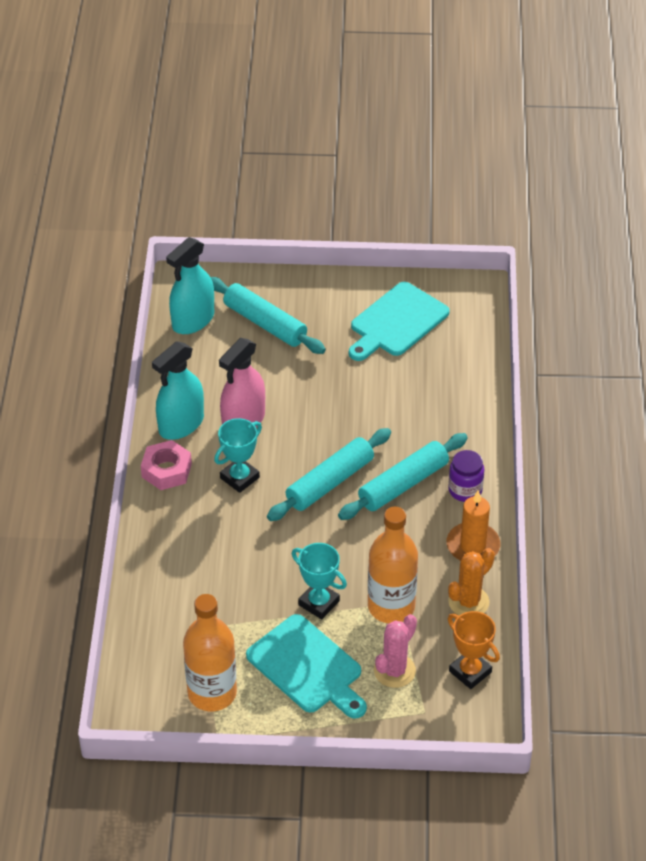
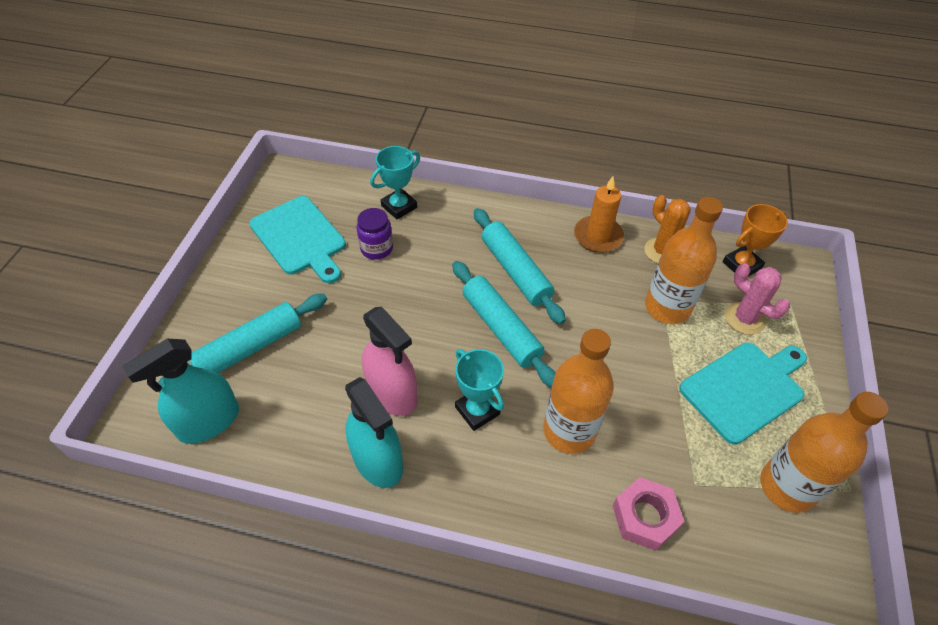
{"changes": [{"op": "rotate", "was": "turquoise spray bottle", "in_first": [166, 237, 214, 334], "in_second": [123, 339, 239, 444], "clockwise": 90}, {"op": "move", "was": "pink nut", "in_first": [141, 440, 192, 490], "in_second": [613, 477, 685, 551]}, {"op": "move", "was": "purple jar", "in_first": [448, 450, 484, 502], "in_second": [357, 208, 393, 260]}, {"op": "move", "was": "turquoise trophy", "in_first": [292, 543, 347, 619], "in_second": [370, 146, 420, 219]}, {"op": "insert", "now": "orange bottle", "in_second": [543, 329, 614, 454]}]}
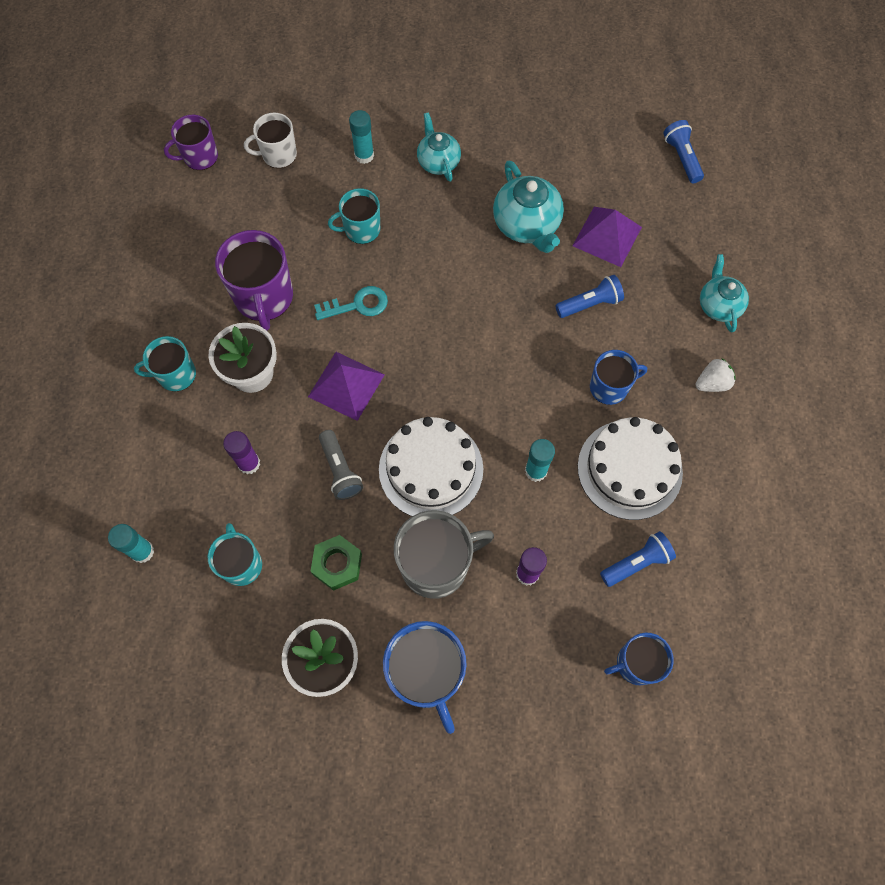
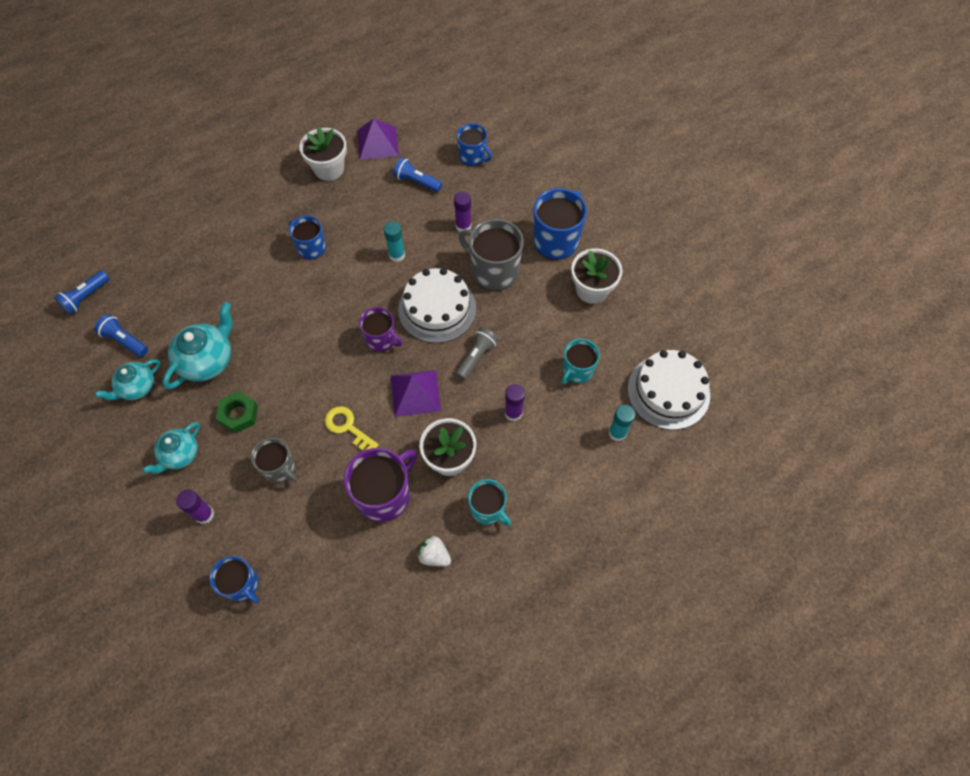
{"changes": [{"op": "recolor", "was": "turquoise glue stick", "now": "purple glue stick", "in_first": [349, 110, 374, 164], "in_second": [176, 490, 214, 524]}, {"op": "recolor", "was": "white mug", "now": "blue mug", "in_first": [244, 113, 297, 168], "in_second": [210, 556, 259, 603]}, {"op": "move", "was": "purple mug", "in_first": [164, 114, 218, 170], "in_second": [359, 307, 402, 352]}, {"op": "recolor", "was": "turquoise mug", "now": "grey mug", "in_first": [328, 188, 380, 244], "in_second": [251, 438, 297, 483]}, {"op": "move", "was": "purple pyramid", "in_first": [573, 207, 642, 267], "in_second": [357, 119, 399, 160]}, {"op": "move", "was": "turquoise teapot", "in_first": [700, 254, 749, 333], "in_second": [95, 359, 160, 401]}, {"op": "move", "was": "blue flashlight", "in_first": [555, 275, 624, 318], "in_second": [94, 314, 148, 357]}, {"op": "recolor", "was": "turquoise key", "now": "yellow key", "in_first": [314, 286, 388, 320], "in_second": [325, 406, 379, 450]}, {"op": "move", "was": "white strawberry", "in_first": [695, 359, 736, 392], "in_second": [417, 536, 451, 567]}, {"op": "move", "was": "white cake", "in_first": [578, 417, 683, 520], "in_second": [628, 350, 710, 430]}, {"op": "move", "was": "green nut", "in_first": [310, 535, 362, 591], "in_second": [216, 391, 258, 433]}, {"op": "insert", "now": "white flower pot", "in_second": [299, 127, 347, 181]}]}
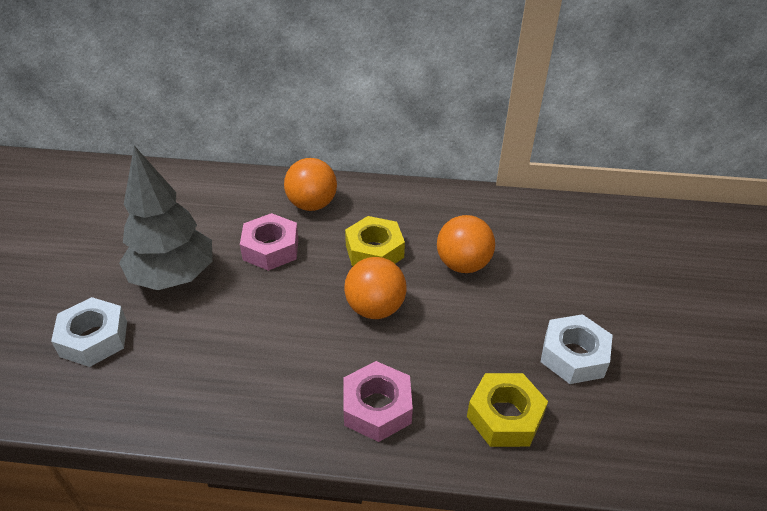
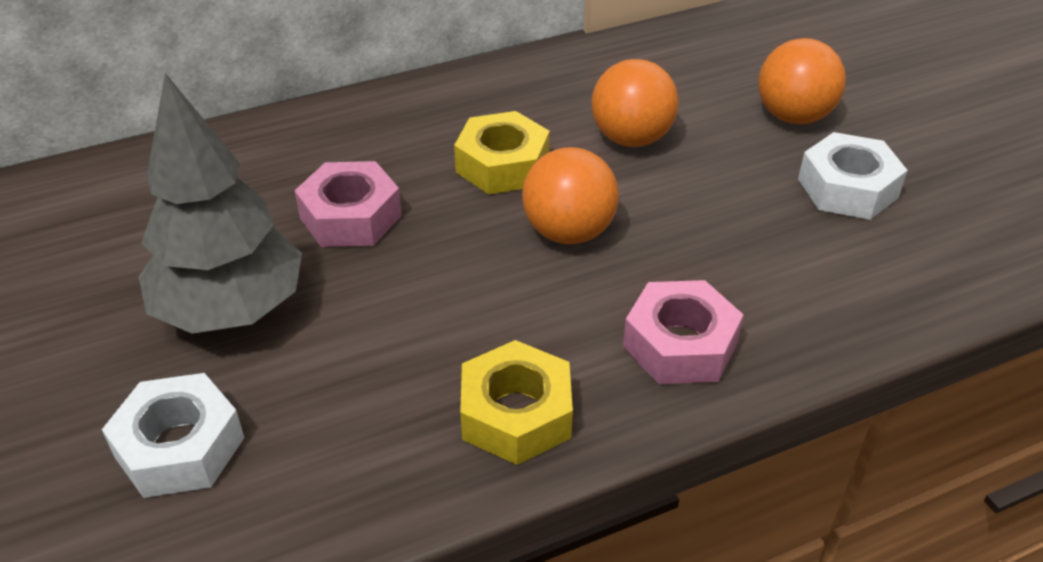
{"changes": [{"op": "move", "was": "orange ball", "in_first": [284, 158, 337, 211], "in_second": [758, 38, 846, 124]}, {"op": "move", "was": "yellow nut", "in_first": [467, 373, 548, 447], "in_second": [460, 340, 573, 465]}]}
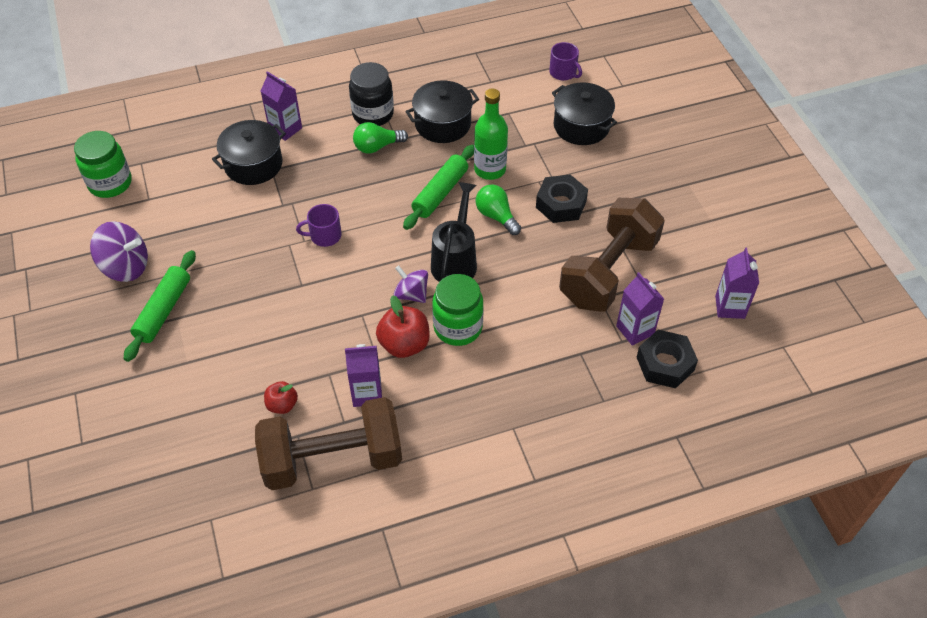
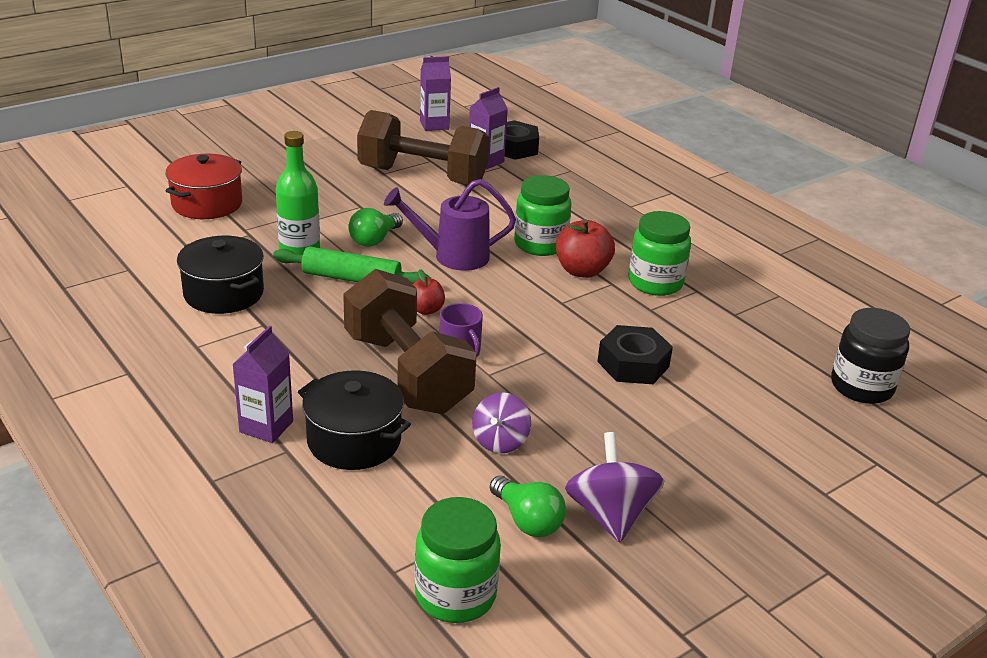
{"changes": [{"op": "delete", "was": "purple mug", "in_first": [549, 42, 582, 81]}, {"op": "move", "was": "black jar", "in_first": [349, 62, 394, 126], "in_second": [831, 308, 910, 404]}, {"op": "recolor", "was": "black pot", "now": "red pot", "in_first": [552, 82, 617, 145], "in_second": [165, 154, 242, 219]}, {"op": "move", "was": "green light bulb", "in_first": [353, 122, 408, 154], "in_second": [490, 475, 566, 537]}, {"op": "move", "was": "black nut", "in_first": [536, 174, 588, 223], "in_second": [597, 325, 673, 384]}, {"op": "recolor", "was": "black watering can", "now": "purple watering can", "in_first": [431, 182, 477, 282], "in_second": [384, 179, 516, 271]}, {"op": "delete", "was": "green rolling pin", "in_first": [124, 250, 196, 362]}, {"op": "move", "was": "purple spinning top", "in_first": [394, 265, 428, 303], "in_second": [472, 393, 531, 453]}, {"op": "replace", "was": "purple carton", "now": "green jar", "in_first": [345, 344, 382, 407], "in_second": [629, 211, 691, 296]}, {"op": "move", "was": "red apple", "in_first": [264, 381, 298, 414], "in_second": [413, 269, 445, 315]}, {"op": "move", "was": "brown dumbbell", "in_first": [255, 397, 402, 490], "in_second": [343, 269, 477, 414]}]}
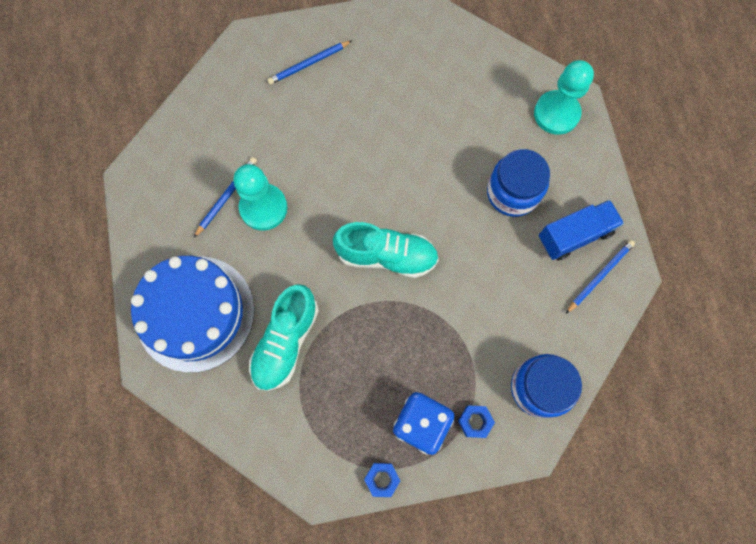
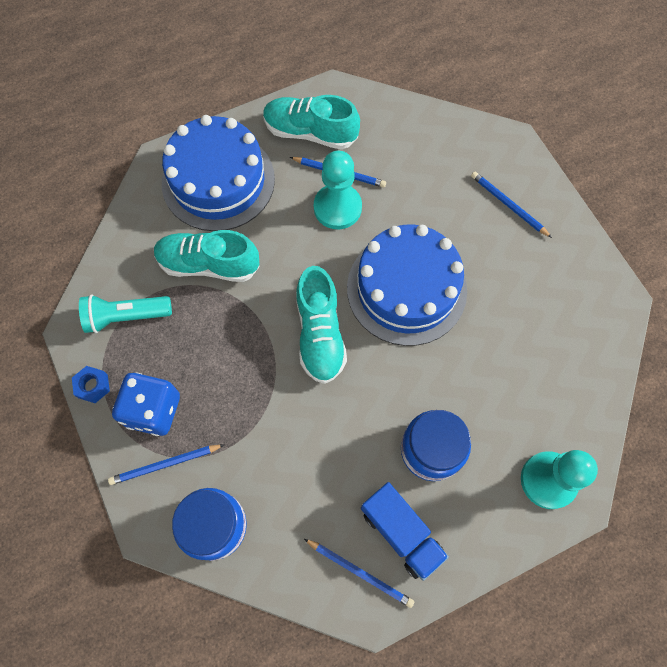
{"changes": [{"op": "replace", "was": "blue nut", "now": "blue pencil", "in_first": [458, 405, 495, 438], "in_second": [108, 445, 224, 485]}, {"op": "insert", "now": "turquoise shoe", "in_second": [263, 95, 360, 149]}, {"op": "insert", "now": "blue cake", "in_second": [347, 224, 467, 346]}, {"op": "insert", "now": "turquoise flashlight", "in_second": [79, 294, 172, 333]}]}
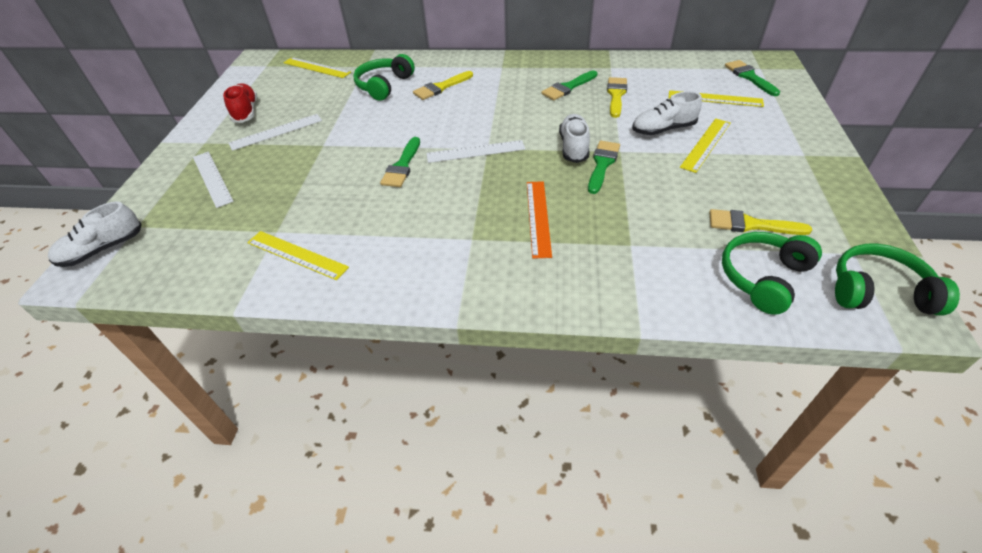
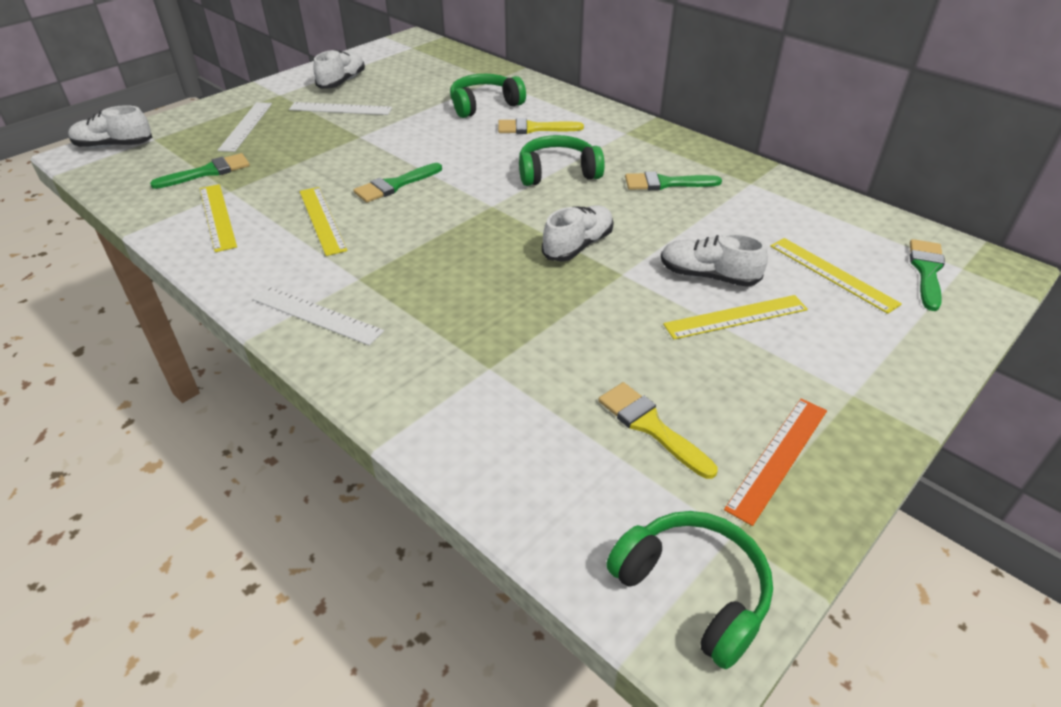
{"changes": [{"op": "move", "was": "yellow ruler", "in_first": [283, 57, 351, 78], "in_second": [300, 187, 347, 256]}, {"op": "delete", "was": "yellow brush", "in_first": [607, 77, 627, 118]}, {"op": "recolor", "was": "red shoe", "now": "white shoe", "in_first": [223, 83, 257, 123], "in_second": [314, 49, 365, 89]}, {"op": "move", "was": "white ruler", "in_first": [426, 140, 525, 163], "in_second": [253, 286, 384, 345]}, {"op": "move", "was": "green brush", "in_first": [588, 141, 620, 194], "in_second": [150, 153, 250, 189]}, {"op": "move", "was": "orange ruler", "in_first": [527, 181, 552, 259], "in_second": [724, 398, 827, 526]}, {"op": "move", "was": "green headphones", "in_first": [722, 232, 822, 315], "in_second": [519, 135, 605, 186]}]}
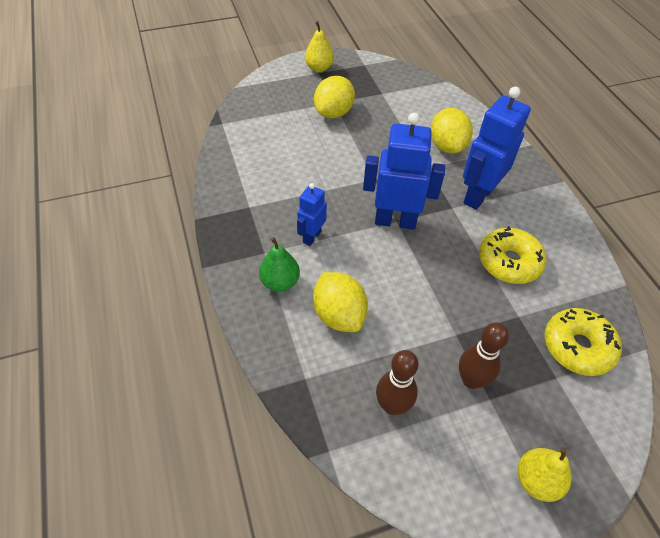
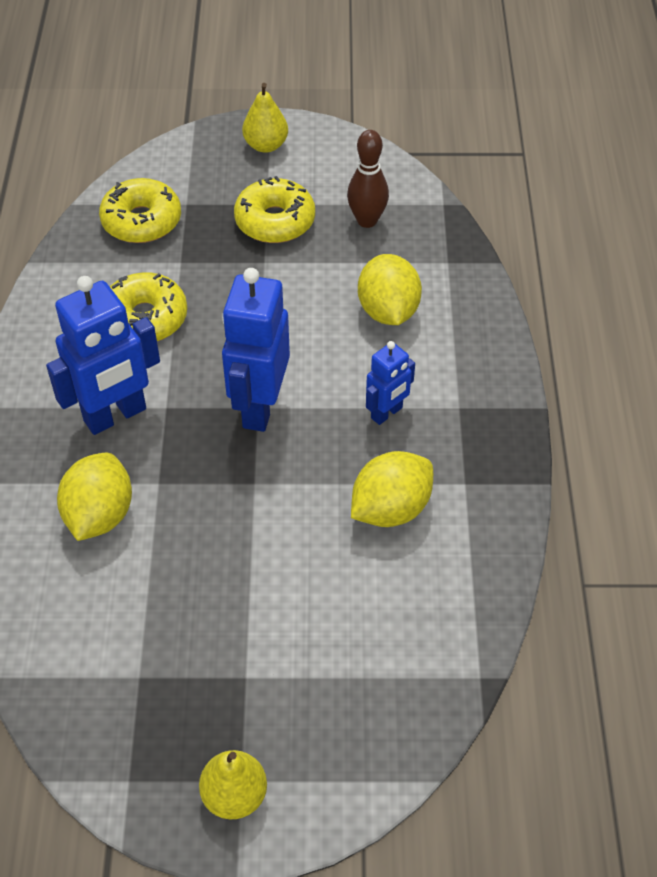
{"changes": [{"op": "move", "was": "yellow lemon", "in_first": [314, 76, 355, 118], "in_second": [351, 451, 433, 527]}, {"op": "rotate", "was": "blue robot", "in_first": [363, 113, 445, 230], "in_second": [222, 268, 290, 432], "clockwise": 75}, {"op": "delete", "was": "green pear", "in_first": [259, 237, 300, 292]}, {"op": "replace", "was": "brown bowling pin", "now": "yellow donut", "in_first": [459, 323, 509, 389], "in_second": [234, 176, 315, 243]}]}
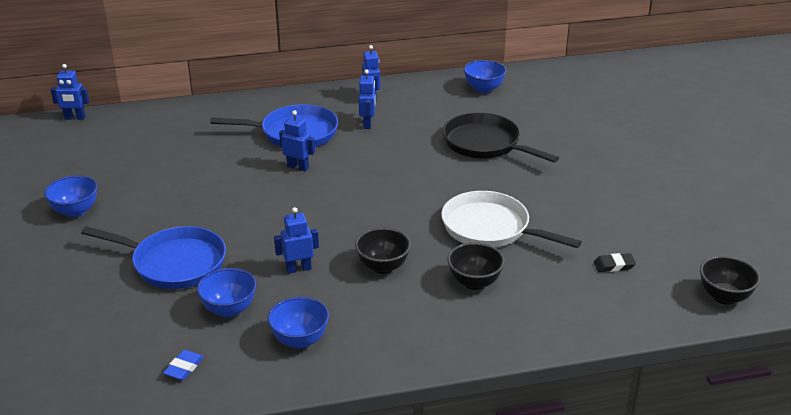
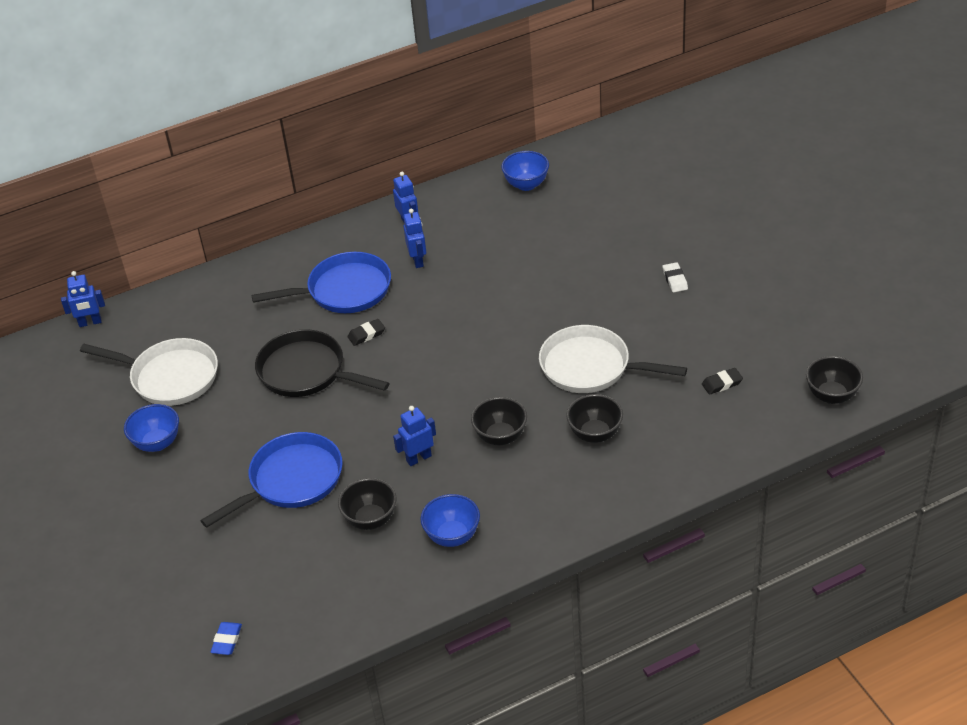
{"changes": [{"op": "replace", "was": "blue robot", "now": "black eraser", "in_first": [279, 110, 315, 171], "in_second": [347, 319, 385, 346]}, {"op": "move", "was": "black pan", "in_first": [443, 113, 559, 163], "in_second": [255, 330, 389, 397]}, {"op": "rotate", "was": "blue pan", "in_first": [81, 226, 226, 289], "in_second": [200, 432, 343, 528], "clockwise": -45}, {"op": "recolor", "was": "blue bowl", "now": "black bowl", "in_first": [197, 268, 257, 317], "in_second": [338, 478, 397, 530]}, {"op": "move", "was": "blue eraser", "in_first": [163, 350, 204, 380], "in_second": [211, 622, 242, 655]}, {"op": "insert", "now": "white eraser", "in_second": [662, 262, 688, 292]}, {"op": "insert", "now": "white pan", "in_second": [80, 338, 218, 406]}]}
